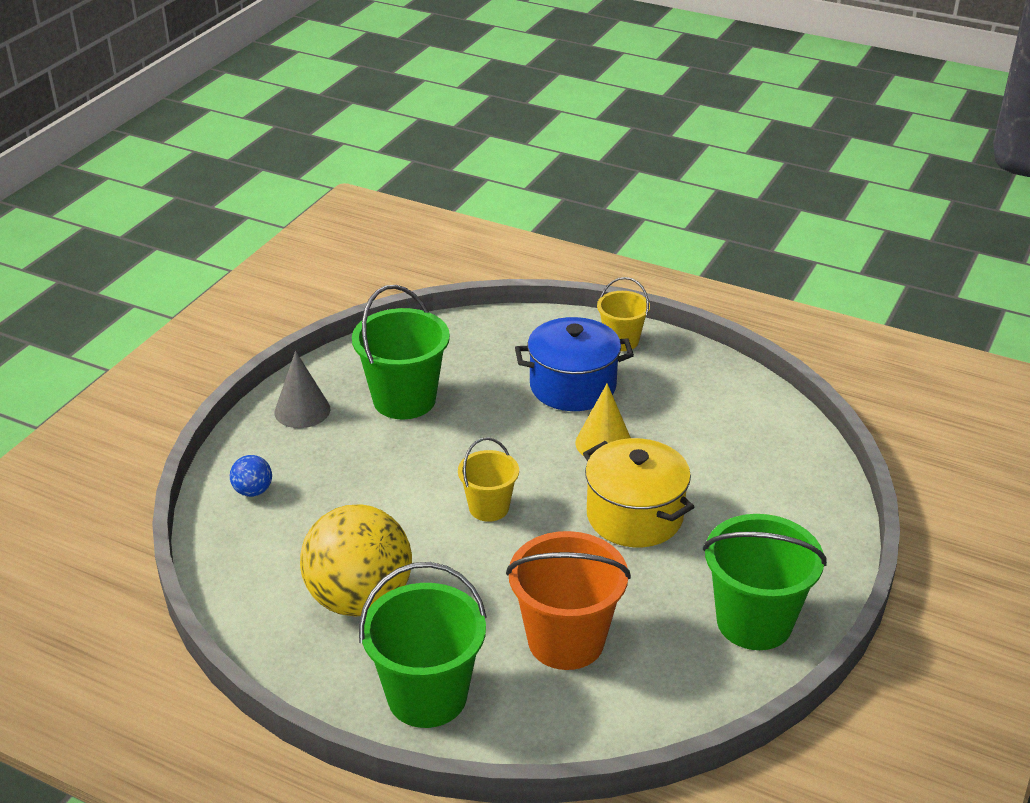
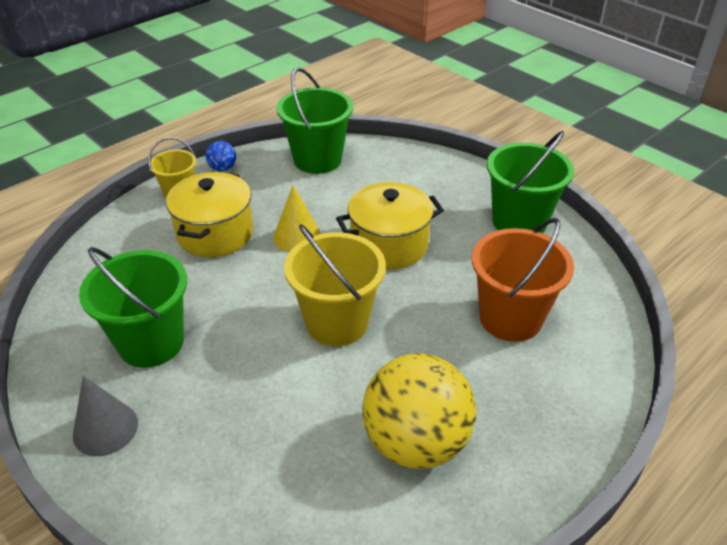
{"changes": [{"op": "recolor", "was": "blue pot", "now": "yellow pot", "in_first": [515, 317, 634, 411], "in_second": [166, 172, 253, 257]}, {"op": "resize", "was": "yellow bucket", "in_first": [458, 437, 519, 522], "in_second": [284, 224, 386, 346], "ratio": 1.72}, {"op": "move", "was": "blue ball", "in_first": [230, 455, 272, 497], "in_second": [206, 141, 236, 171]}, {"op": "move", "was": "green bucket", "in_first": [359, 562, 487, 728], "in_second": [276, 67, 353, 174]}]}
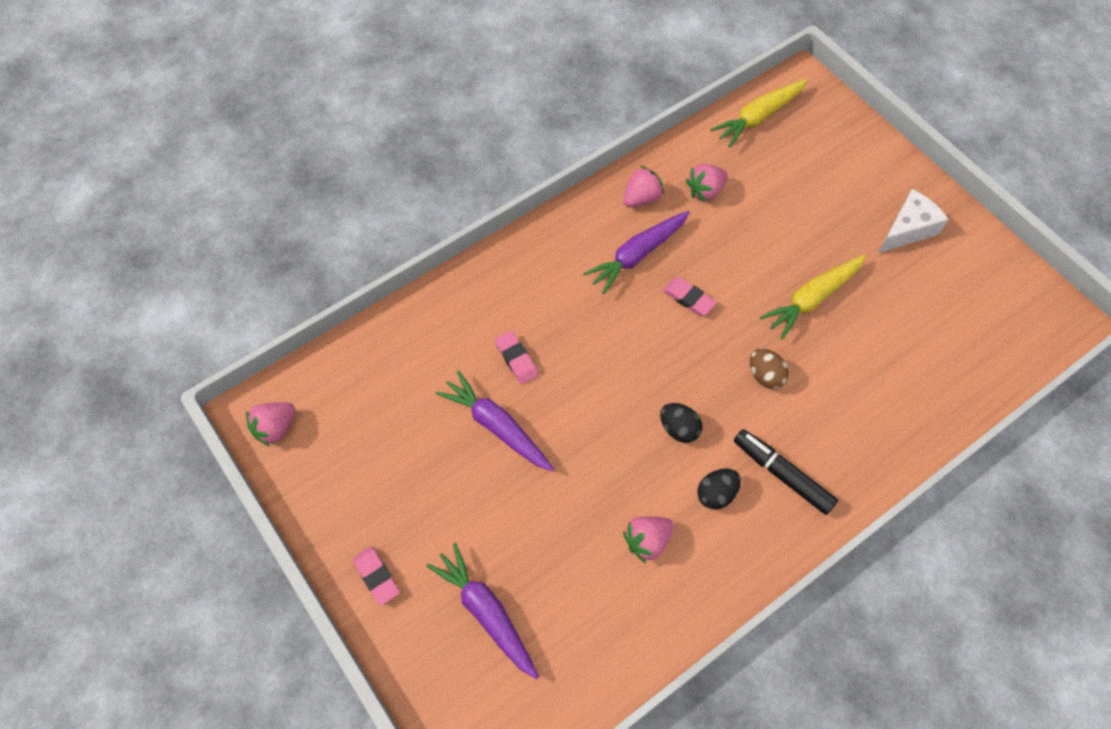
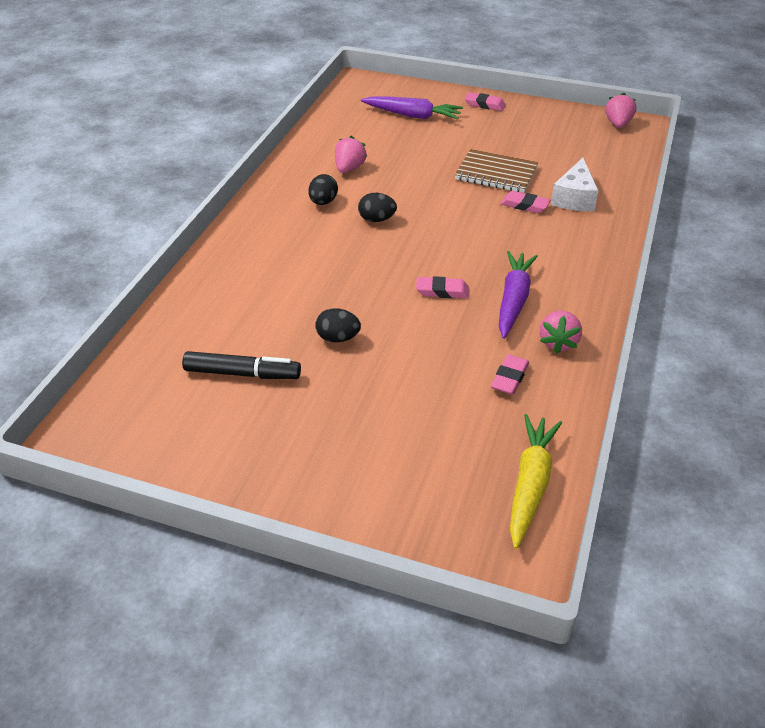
{"changes": [{"op": "replace", "was": "pink strawberry", "now": "pink eraser", "in_first": [686, 164, 728, 202], "in_second": [491, 354, 529, 395]}, {"op": "move", "was": "white cheese", "in_first": [878, 189, 949, 253], "in_second": [551, 158, 599, 211]}, {"op": "replace", "was": "yellow carrot", "now": "black egg", "in_first": [760, 254, 866, 339], "in_second": [315, 308, 361, 342]}, {"op": "delete", "was": "brown egg", "in_first": [750, 348, 789, 389]}, {"op": "replace", "was": "purple carrot", "now": "brown notebook", "in_first": [436, 370, 554, 471], "in_second": [455, 149, 538, 193]}, {"op": "move", "was": "black marker", "in_first": [734, 429, 838, 515], "in_second": [182, 351, 301, 379]}]}
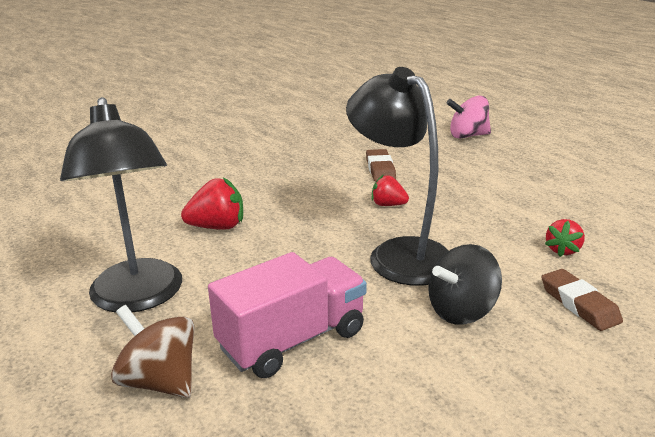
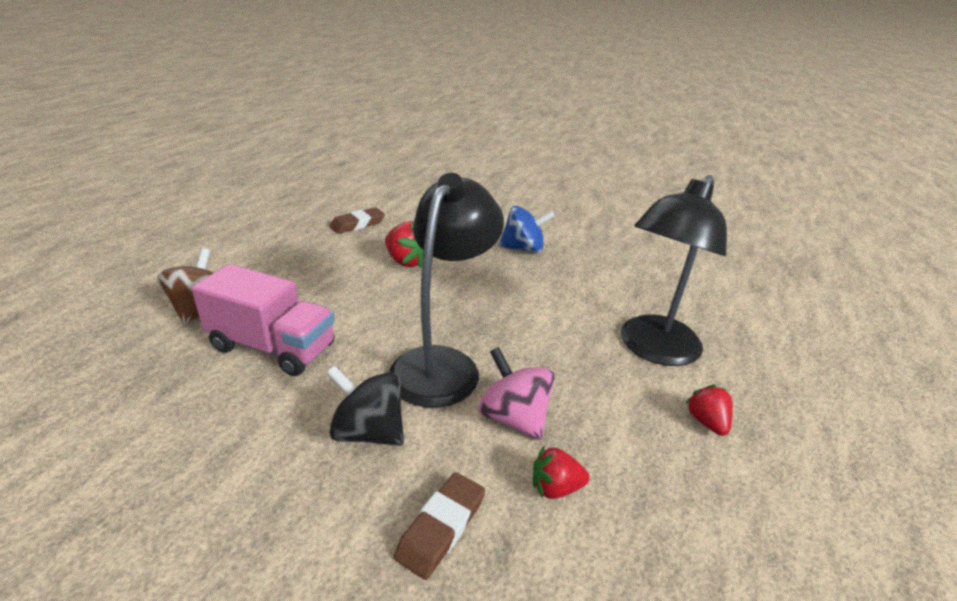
{"changes": [{"op": "move", "was": "pink spinning top", "in_first": [446, 96, 491, 139], "in_second": [478, 347, 555, 440]}, {"op": "move", "was": "black lamp", "in_first": [60, 97, 182, 313], "in_second": [621, 175, 727, 366]}, {"op": "move", "was": "brown eraser", "in_first": [366, 149, 396, 182], "in_second": [330, 207, 385, 234]}, {"op": "move", "was": "red strawberry", "in_first": [371, 174, 409, 206], "in_second": [685, 385, 733, 436]}, {"op": "insert", "now": "blue spinning top", "in_second": [499, 206, 555, 253]}]}
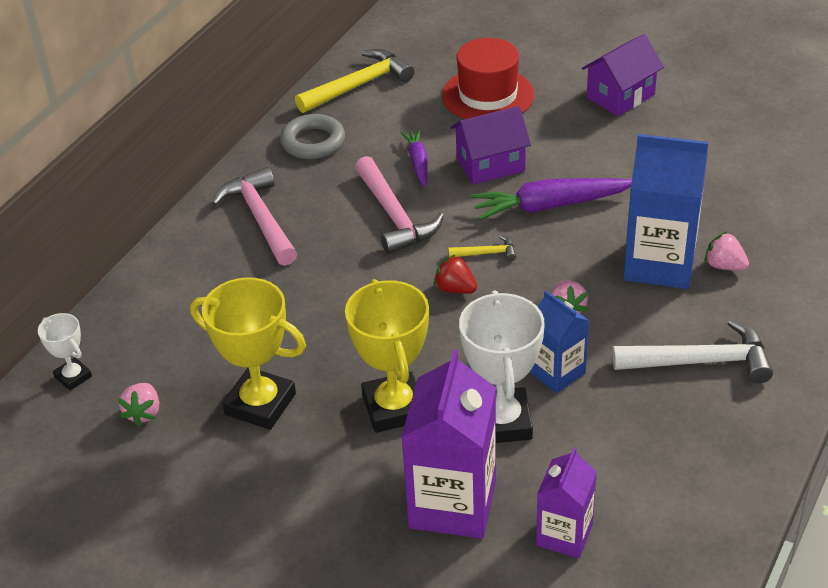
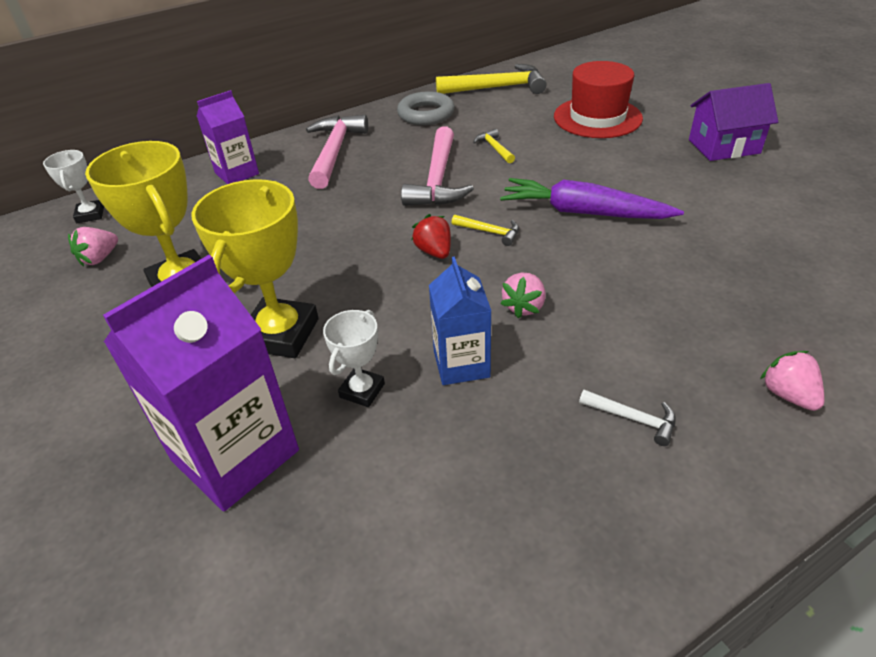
{"changes": [{"op": "delete", "was": "purple house", "in_first": [451, 106, 531, 185]}, {"op": "replace", "was": "purple carrot", "now": "yellow hammer", "in_first": [400, 129, 427, 187], "in_second": [473, 129, 515, 163]}, {"op": "delete", "was": "blue carton", "in_first": [623, 134, 708, 289]}, {"op": "move", "was": "pink strawberry", "in_first": [705, 232, 749, 271], "in_second": [760, 351, 825, 411]}, {"op": "resize", "was": "white trophy", "in_first": [459, 290, 545, 443], "in_second": [323, 310, 385, 407], "ratio": 0.52}, {"op": "resize", "was": "white hammer", "in_first": [612, 319, 773, 383], "in_second": [579, 390, 676, 446], "ratio": 0.48}, {"op": "move", "was": "purple carton", "in_first": [536, 447, 597, 558], "in_second": [197, 90, 259, 184]}]}
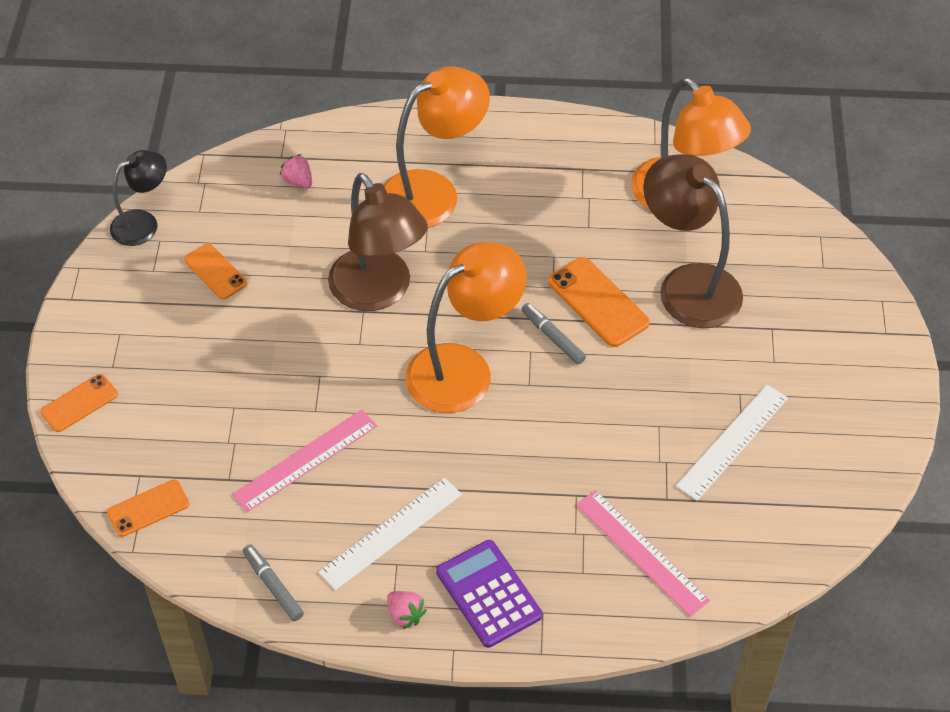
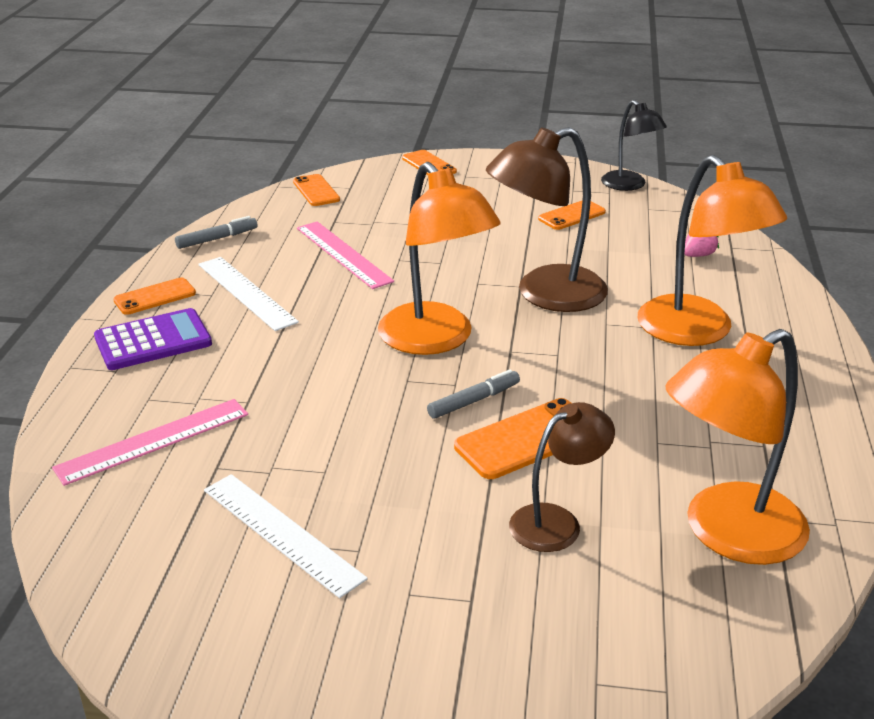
{"changes": [{"op": "resize", "was": "brown lamp", "in_first": [643, 154, 743, 328], "in_second": [509, 402, 615, 552], "ratio": 0.59}, {"op": "replace", "was": "pink strawberry", "now": "orange phone", "in_first": [387, 591, 427, 629], "in_second": [113, 277, 196, 315]}]}
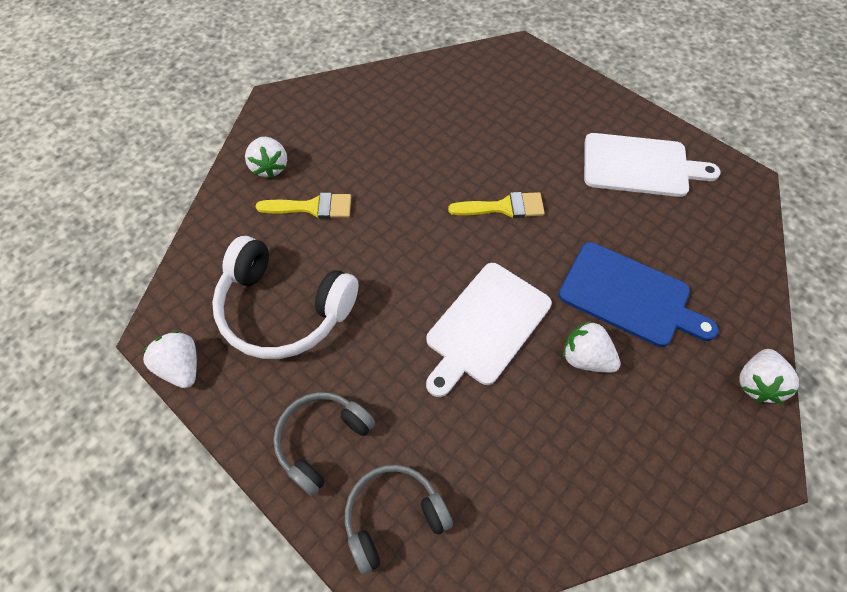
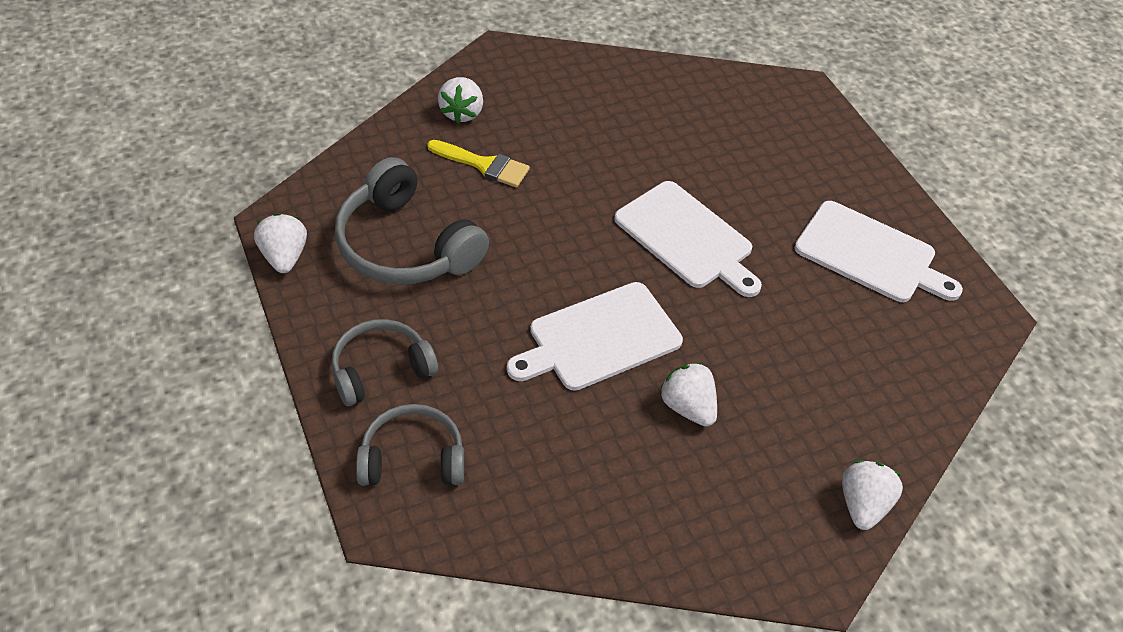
{"changes": [{"op": "replace", "was": "yellow brush", "now": "white cutting board", "in_first": [448, 192, 545, 218], "in_second": [614, 181, 762, 297]}, {"op": "recolor", "was": "white headphones", "now": "grey headphones", "in_first": [212, 236, 358, 359], "in_second": [335, 157, 489, 284]}, {"op": "delete", "was": "blue cutting board", "in_first": [558, 242, 719, 347]}, {"op": "rotate", "was": "white strawberry", "in_first": [740, 349, 799, 404], "in_second": [842, 461, 903, 530], "clockwise": 150}]}
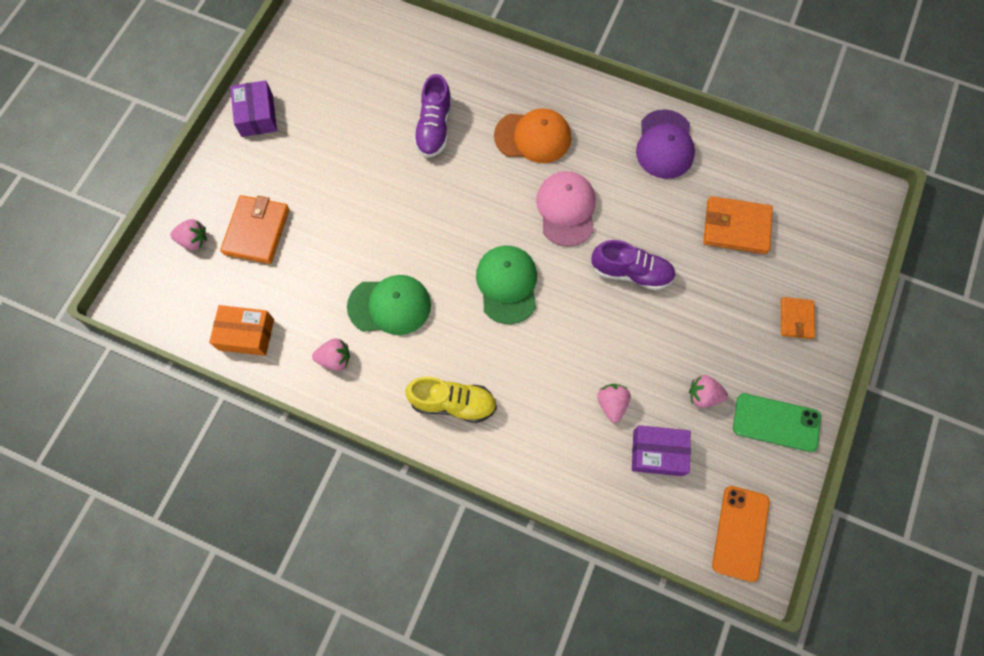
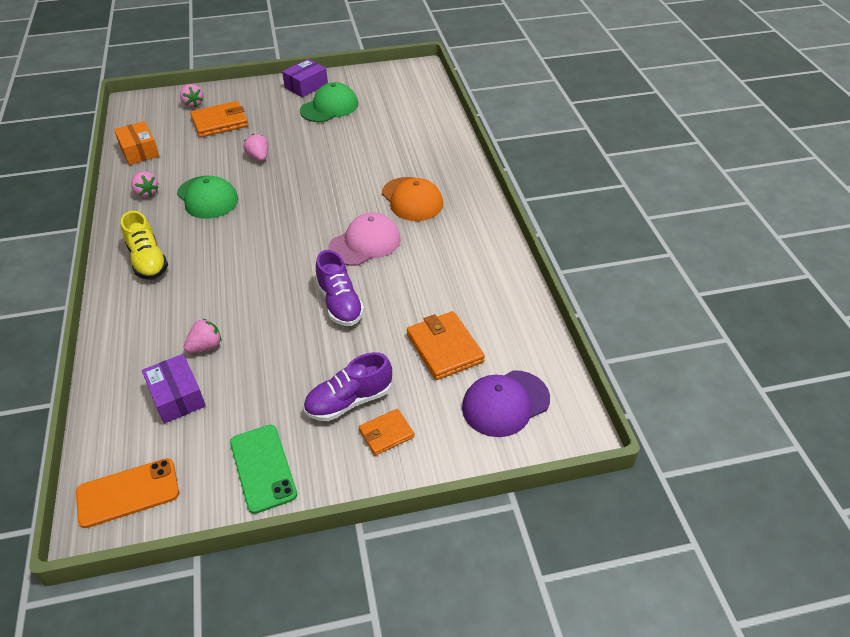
{"changes": [{"op": "move", "was": "purple shoe", "in_first": [414, 74, 452, 158], "in_second": [304, 352, 392, 421]}, {"op": "move", "was": "purple cap", "in_first": [636, 109, 695, 179], "in_second": [462, 370, 550, 437]}, {"op": "move", "was": "green cap", "in_first": [476, 245, 537, 324], "in_second": [300, 82, 358, 122]}, {"op": "move", "was": "pink strawberry", "in_first": [689, 375, 728, 408], "in_second": [244, 134, 268, 161]}]}
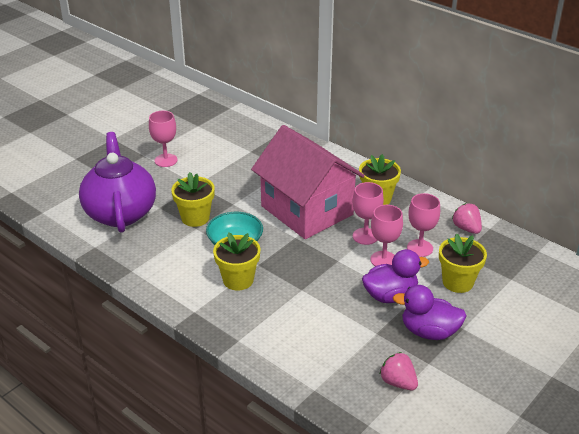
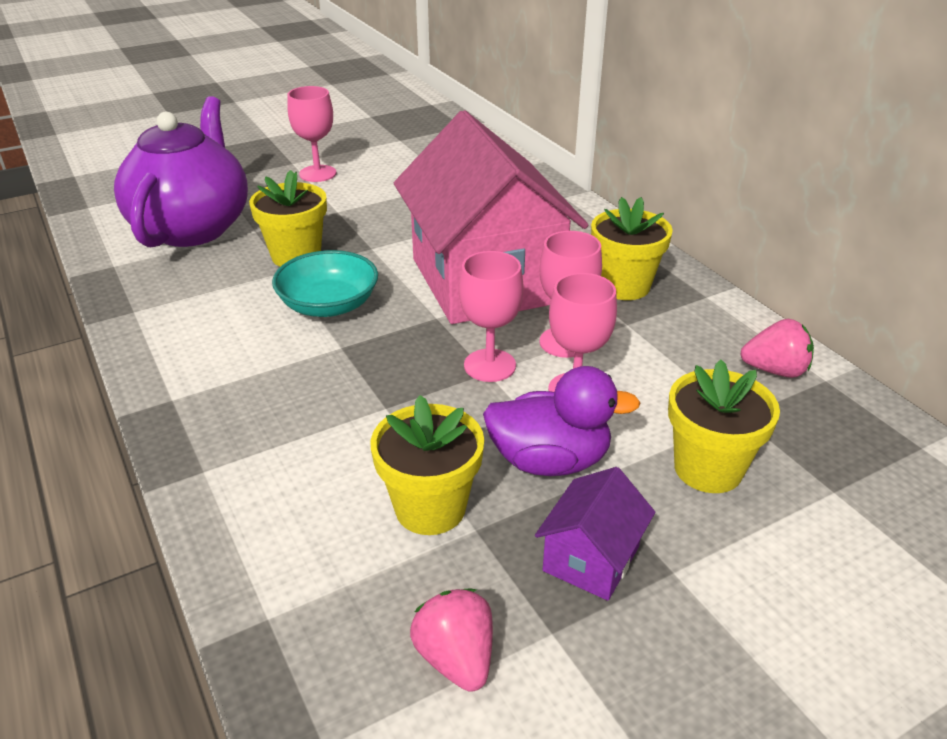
{"changes": [{"op": "move", "was": "pink goblet", "in_first": [407, 193, 440, 257], "in_second": [459, 251, 523, 382]}, {"op": "rotate", "was": "pink strawberry", "in_first": [452, 203, 482, 234], "in_second": [740, 319, 814, 378], "clockwise": 105}, {"op": "move", "was": "yellow flower pot", "in_first": [213, 232, 260, 290], "in_second": [371, 395, 484, 535]}, {"op": "replace", "was": "purple duck", "now": "purple house", "in_first": [393, 285, 467, 340], "in_second": [535, 467, 655, 601]}]}
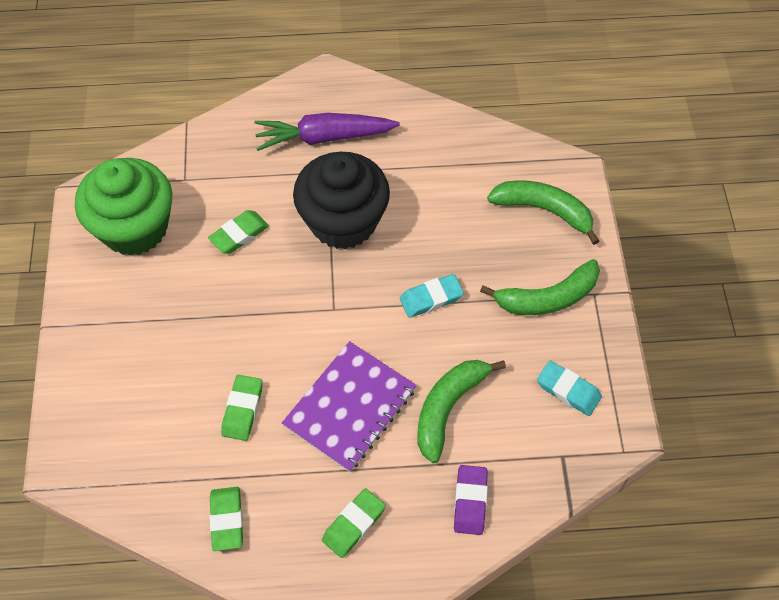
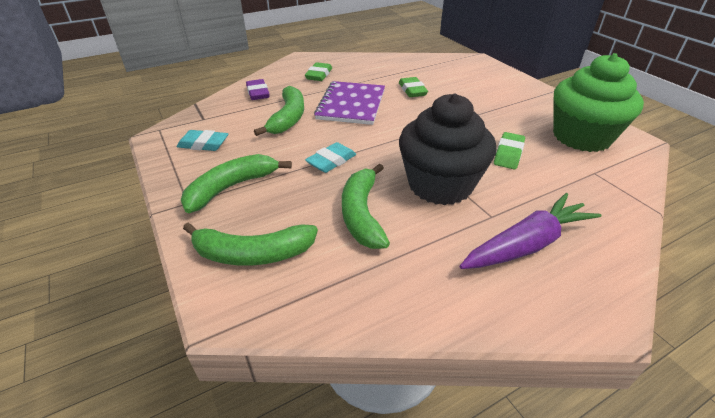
{"changes": [{"op": "delete", "was": "green eraser", "in_first": [209, 487, 243, 551]}, {"op": "insert", "now": "green banana", "in_second": [342, 163, 390, 249]}]}
